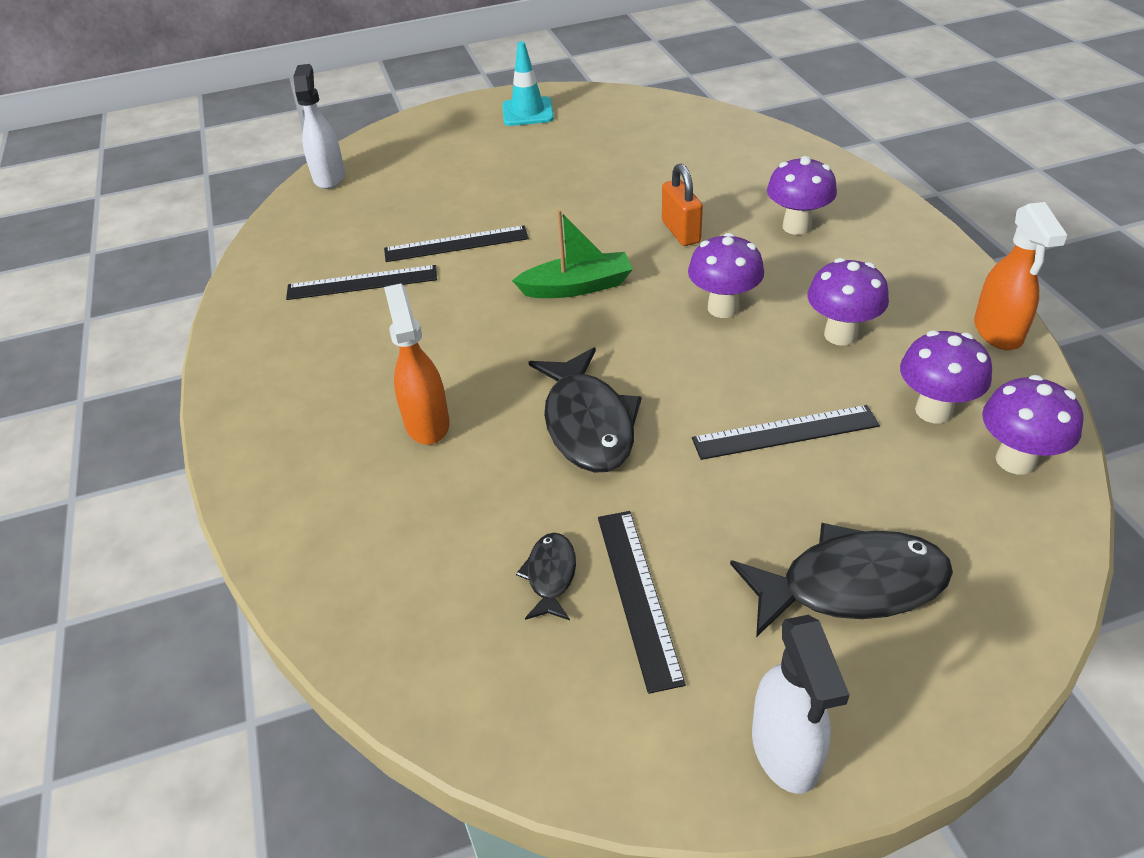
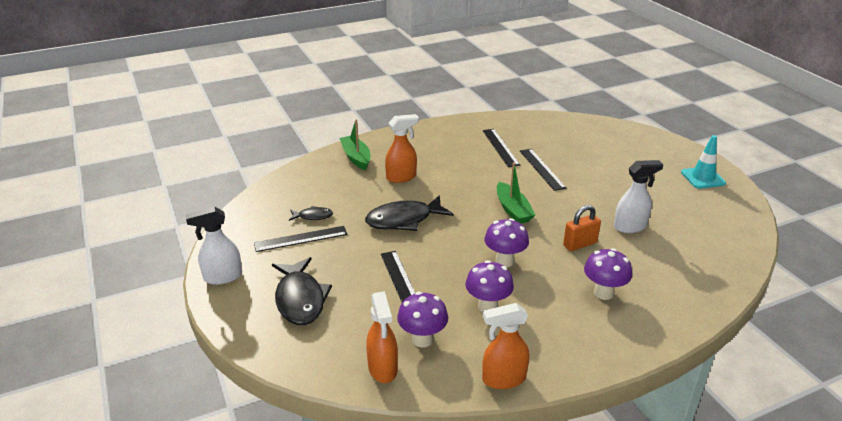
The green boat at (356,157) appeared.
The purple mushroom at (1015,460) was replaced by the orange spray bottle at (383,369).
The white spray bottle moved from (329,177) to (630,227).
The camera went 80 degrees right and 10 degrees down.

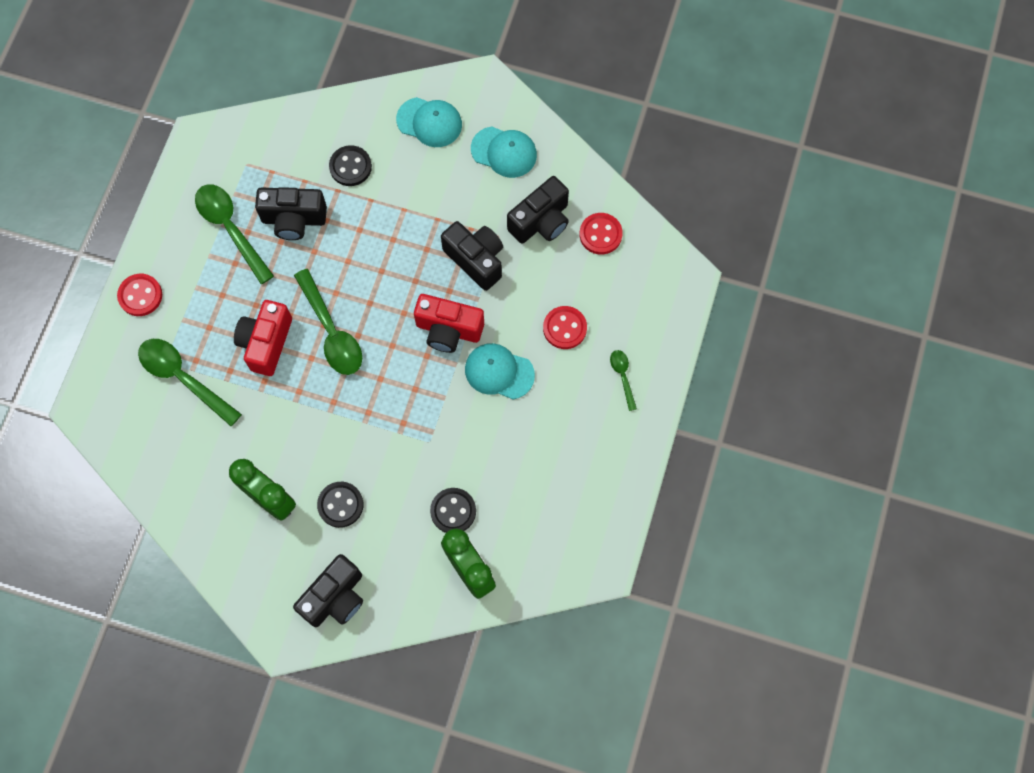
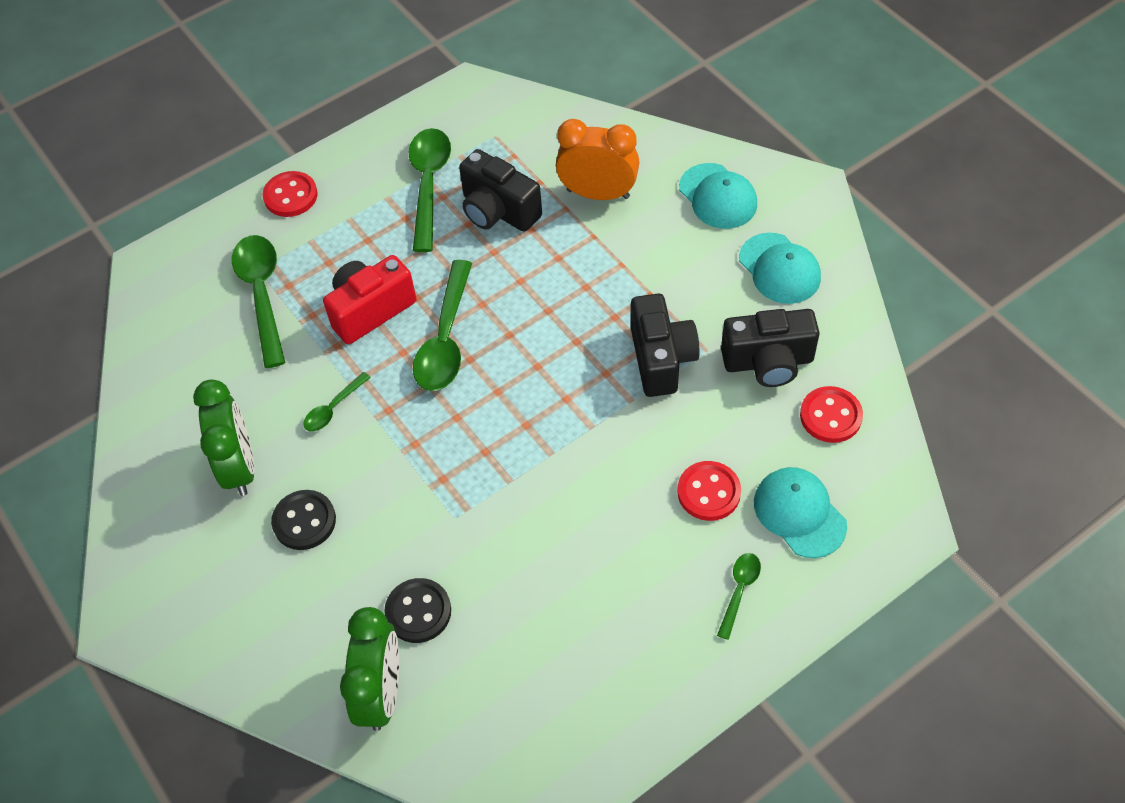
The green spoon at (333,408) appeared.
The black button at (350,167) was replaced by the orange clock at (598,194).
The turquoise cap moved from (499,372) to (799,513).
The black camera at (335,597) disappeared.
The red camera at (448,330) disappeared.
The camera went 40 degrees right and 15 degrees down.

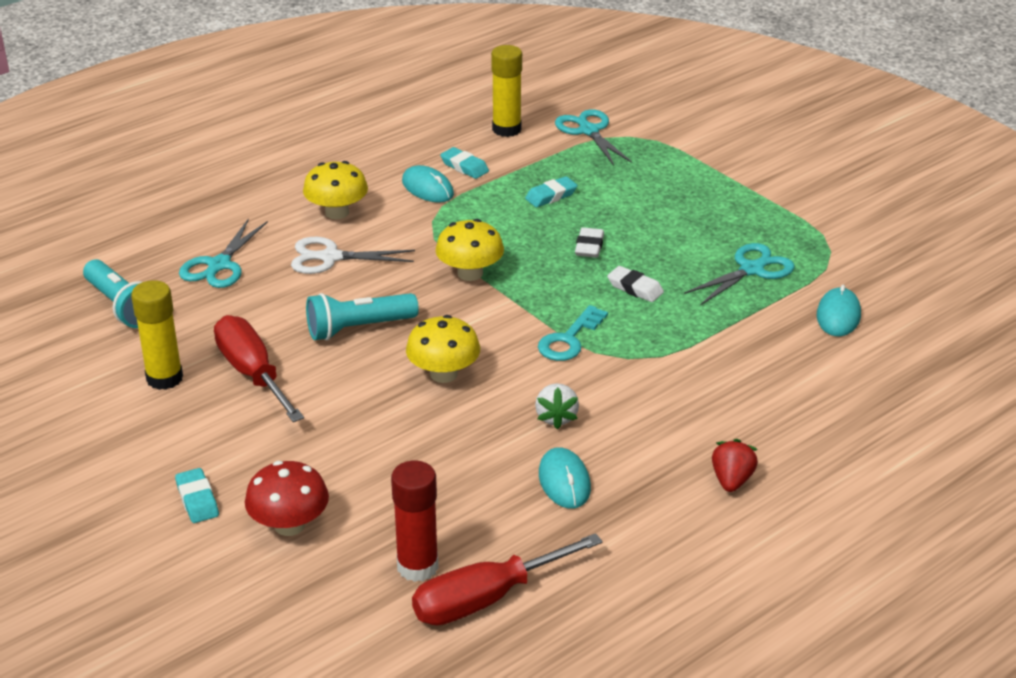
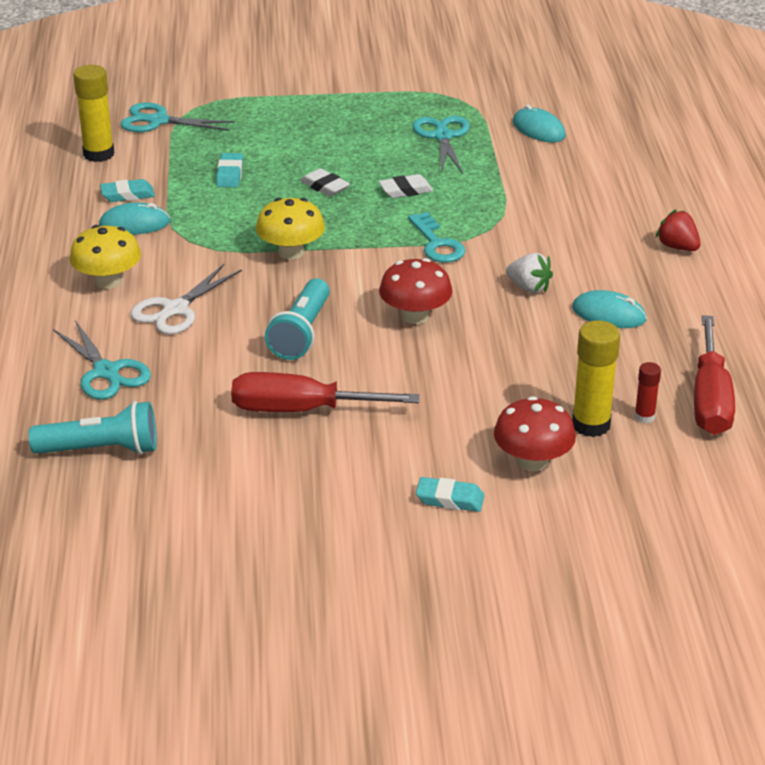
The yellow mushroom at (443,374) became the red mushroom at (415,316).
The yellow glue stick moved from (164,378) to (591,425).
The red glue stick at (417,566) changed to 0.53 times the size.
The camera went 55 degrees left and 0 degrees up.

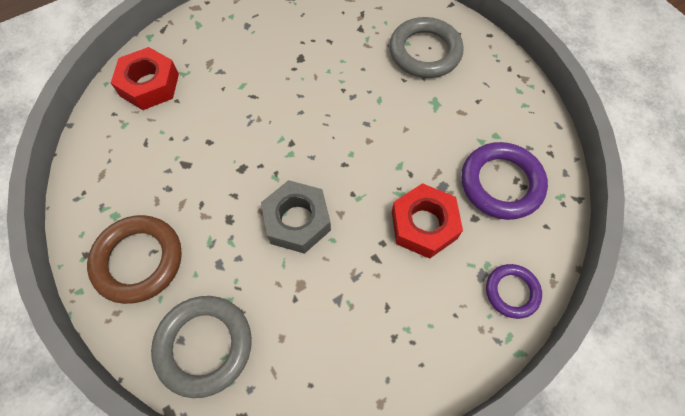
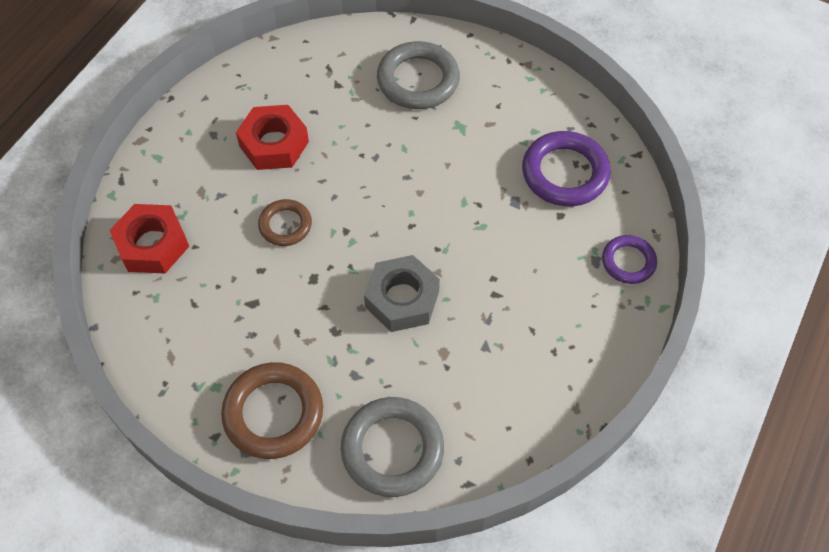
The red nut moved from (424,225) to (274,144).
The brown ring at (285,225) appeared.
The camera went 30 degrees left and 5 degrees down.

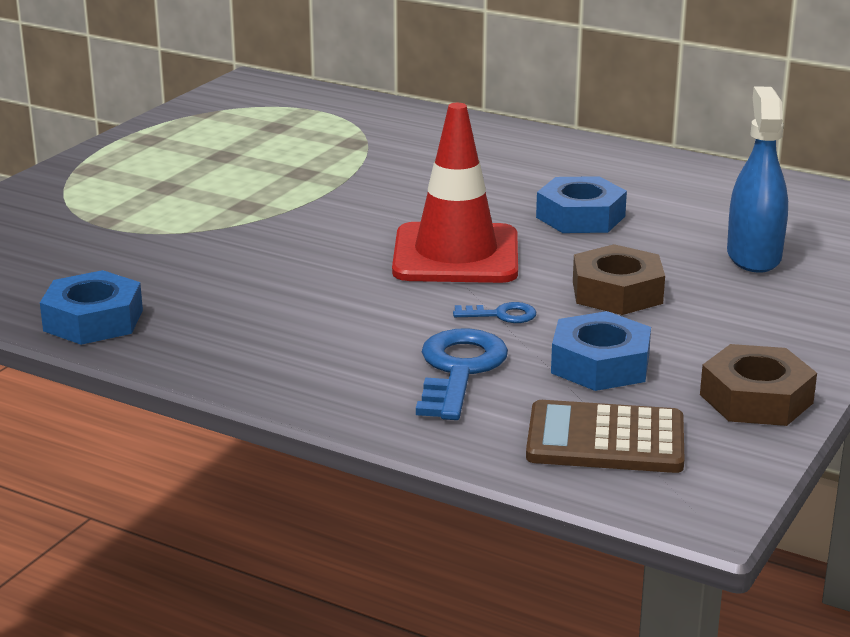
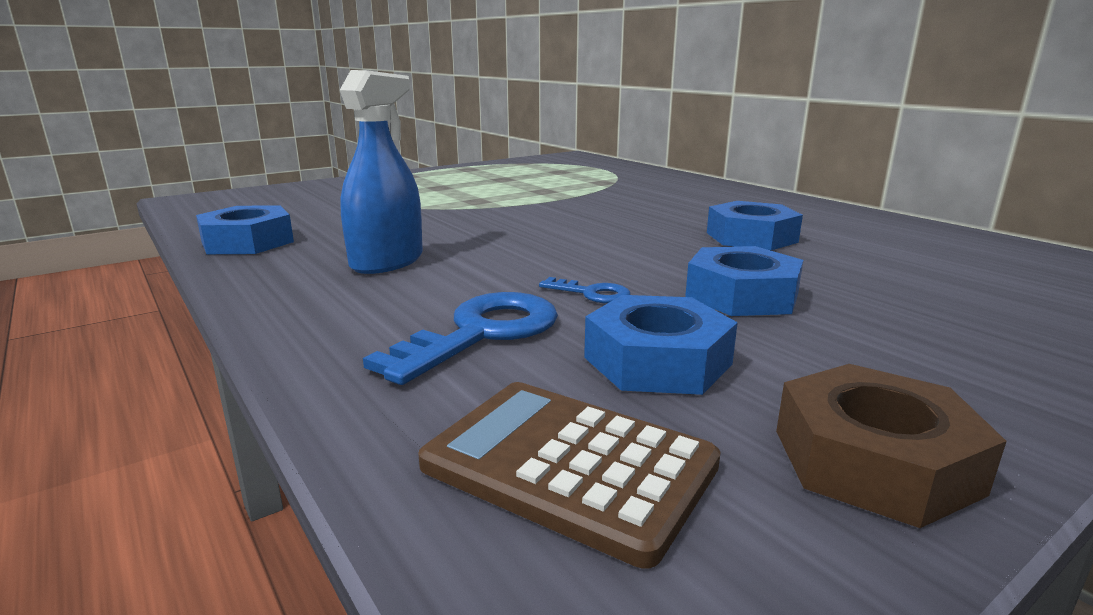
The blue spray bottle moved from (753,256) to (387,262).
The brown nut at (617,292) became the blue nut at (742,295).
The red traffic cone at (456,255) disappeared.
The camera went 25 degrees right and 5 degrees down.

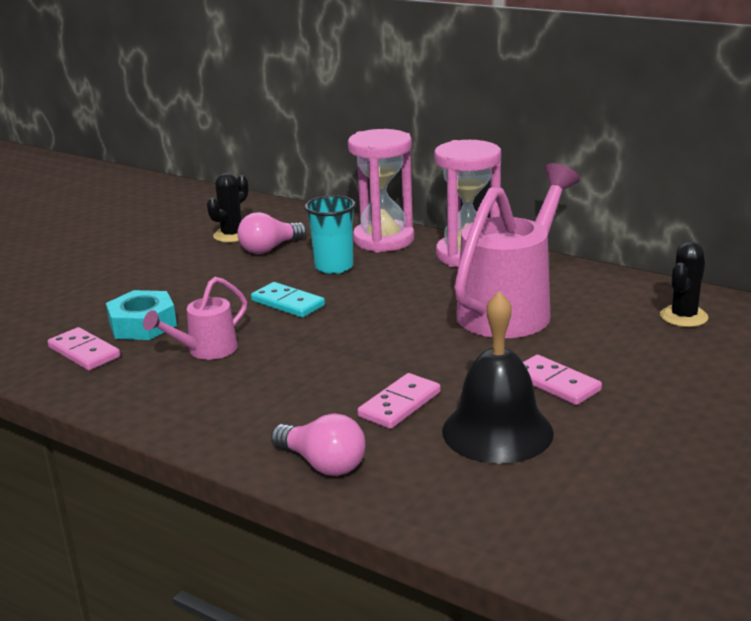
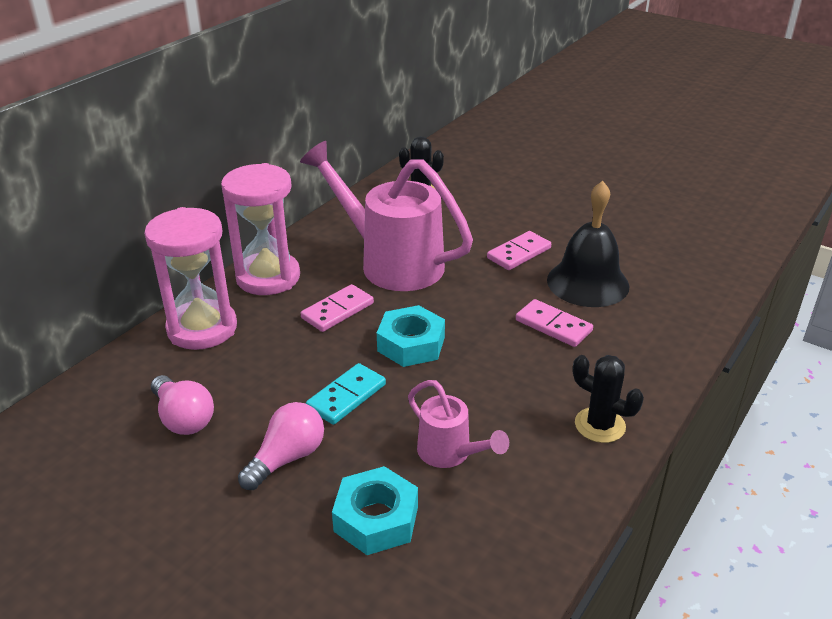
The pink light bulb moved from (323,464) to (287,458).
The pink domino moved from (84,352) to (337,311).
The turquoise nut at (411,344) appeared.
The black cactus moved from (232,235) to (600,425).
The turquoise cup at (334,267) disappeared.
The camera went 90 degrees left and 10 degrees up.

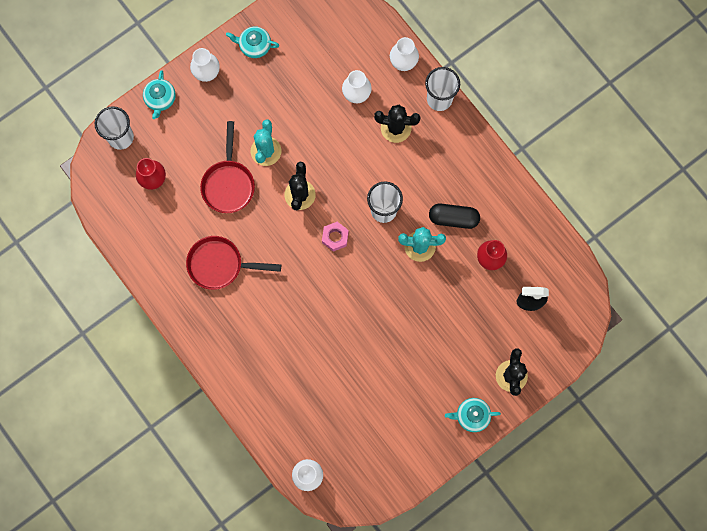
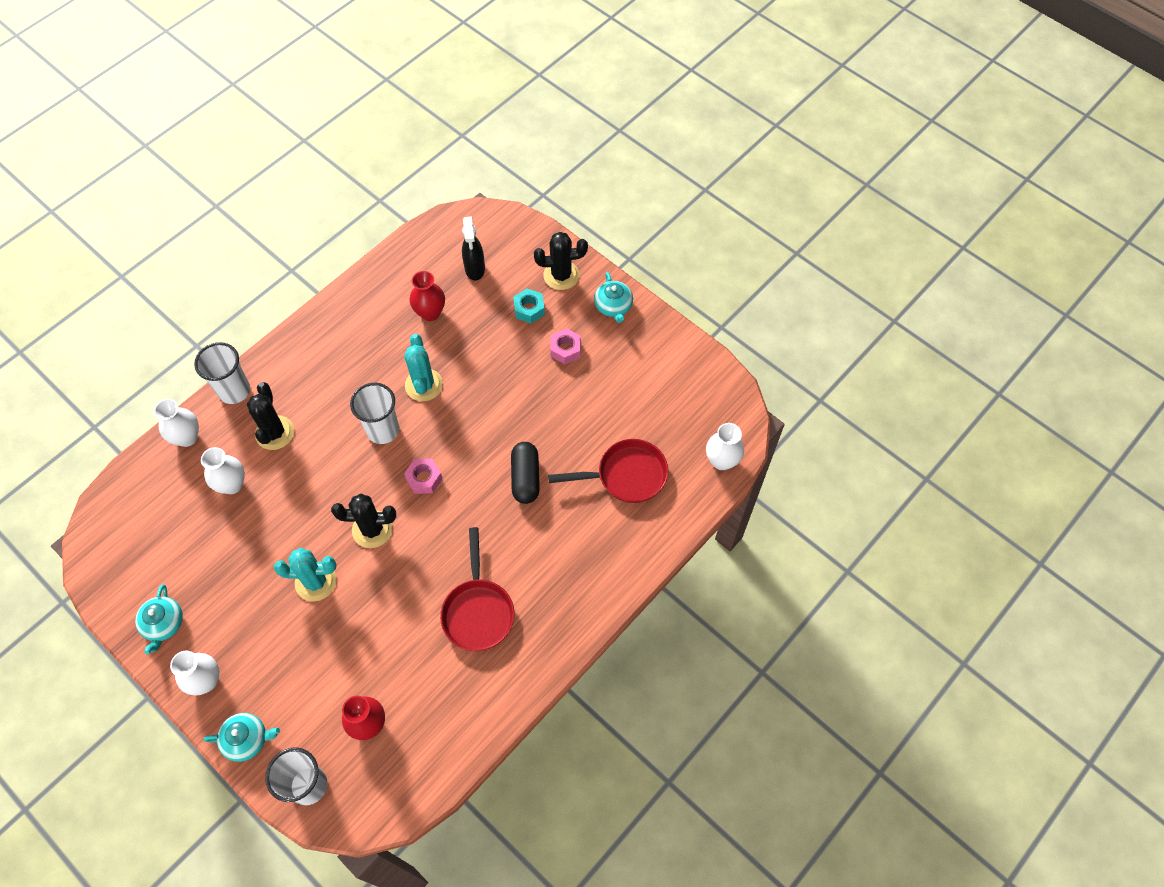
The black capsule moved from (453,218) to (525,478).
The turquoise nut at (529,309) appeared.
The red pan moved from (228,184) to (626,475).
The pink nut at (565,349) appeared.
The camera went 100 degrees left and 15 degrees down.

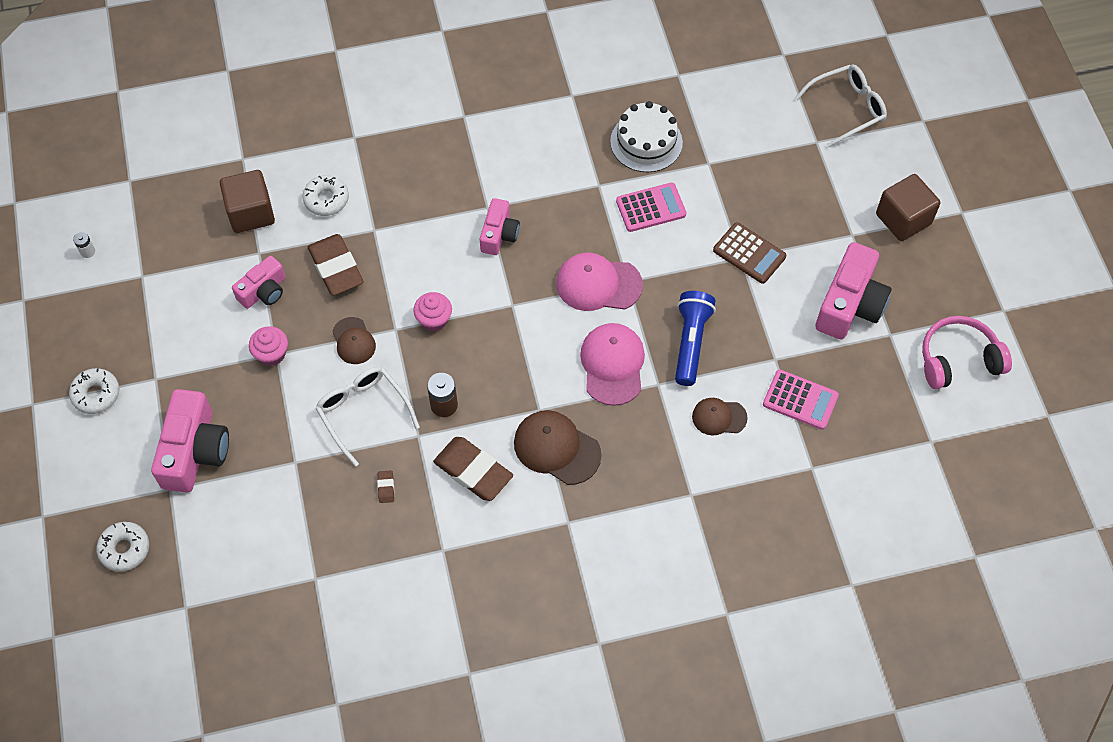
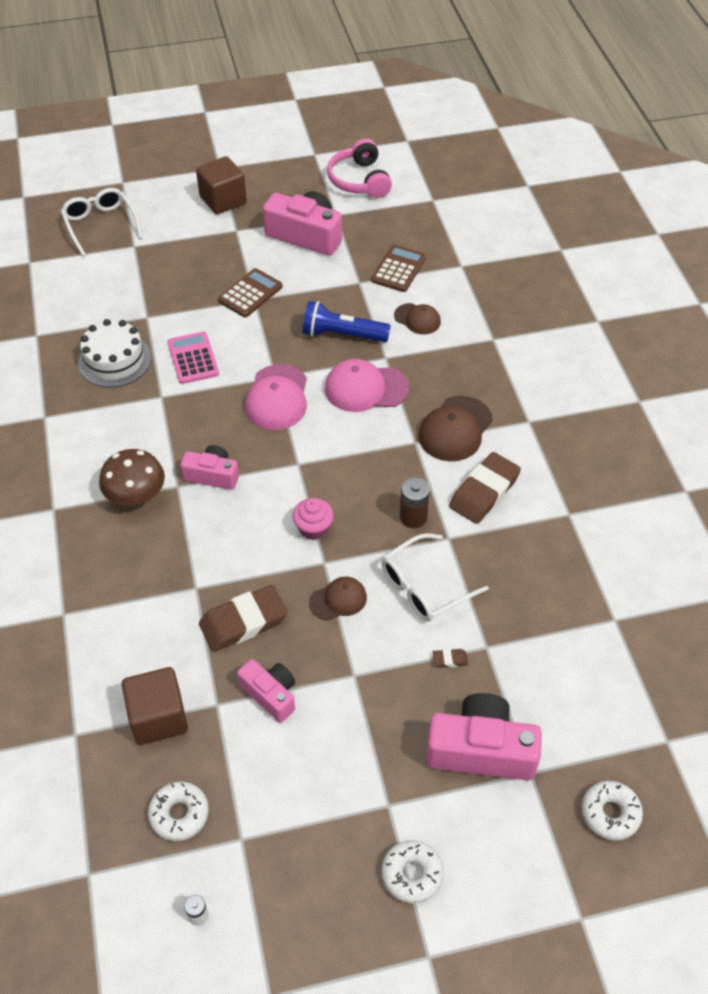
The brown mushroom at (136,495) appeared.
The white donut moved from (326,199) to (179,814).
The pink calculator at (800,400) became the brown calculator at (398,269).
The brown cap at (719,417) turned 60 degrees counterclockwise.
The brown eraser moved from (386,487) to (450,659).
The pink cupcake at (272,354) disappeared.
The camera went 90 degrees left and 10 degrees down.

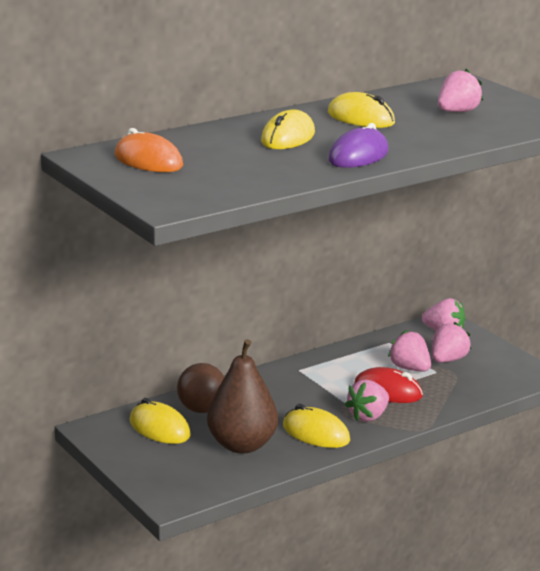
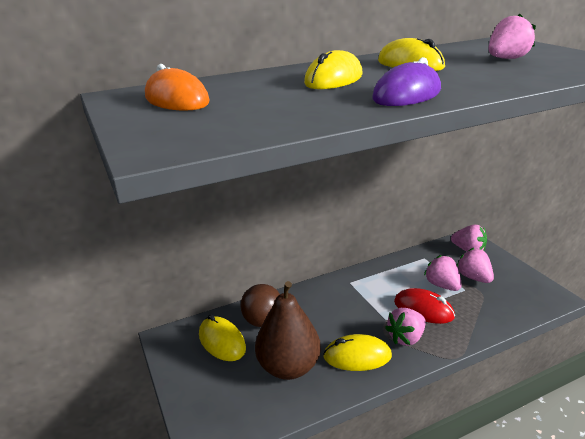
The yellow mouse at (316,433) turned 45 degrees counterclockwise.
The pink strawberry at (448,360) turned 75 degrees counterclockwise.
The camera went 10 degrees right and 5 degrees up.

